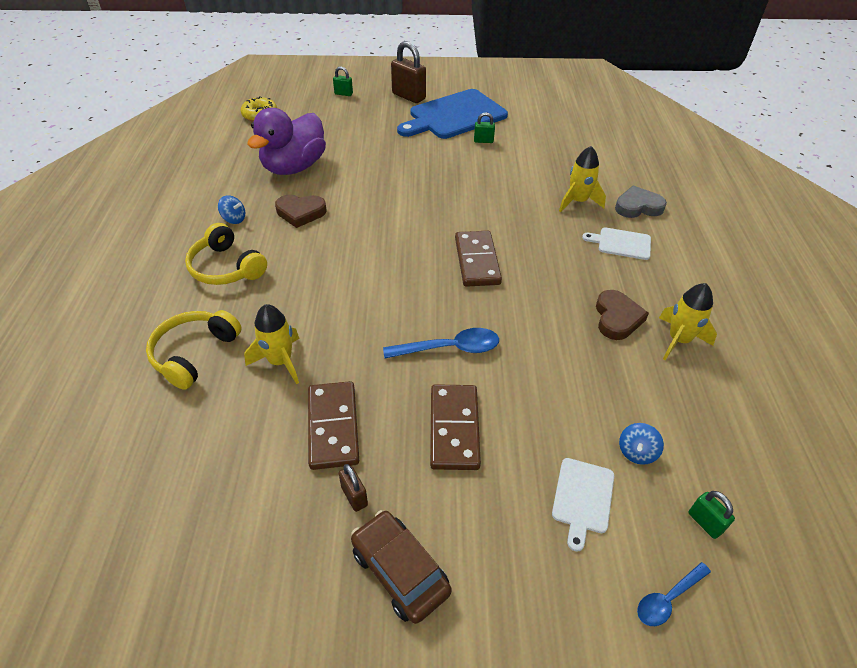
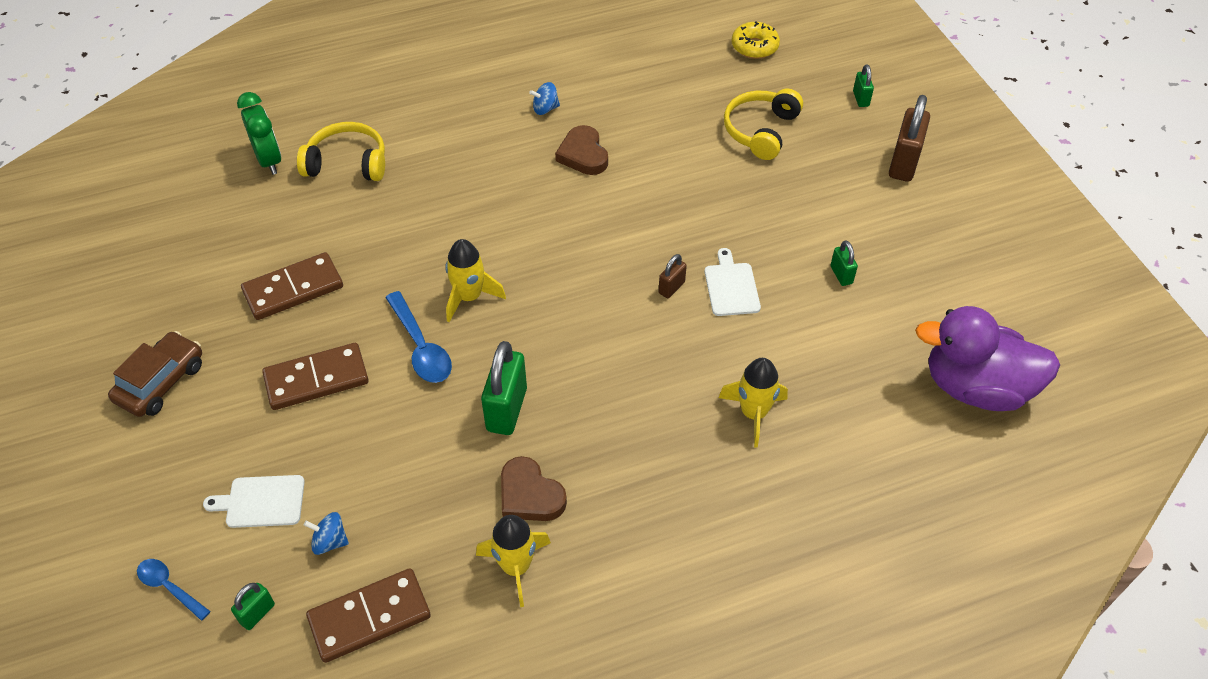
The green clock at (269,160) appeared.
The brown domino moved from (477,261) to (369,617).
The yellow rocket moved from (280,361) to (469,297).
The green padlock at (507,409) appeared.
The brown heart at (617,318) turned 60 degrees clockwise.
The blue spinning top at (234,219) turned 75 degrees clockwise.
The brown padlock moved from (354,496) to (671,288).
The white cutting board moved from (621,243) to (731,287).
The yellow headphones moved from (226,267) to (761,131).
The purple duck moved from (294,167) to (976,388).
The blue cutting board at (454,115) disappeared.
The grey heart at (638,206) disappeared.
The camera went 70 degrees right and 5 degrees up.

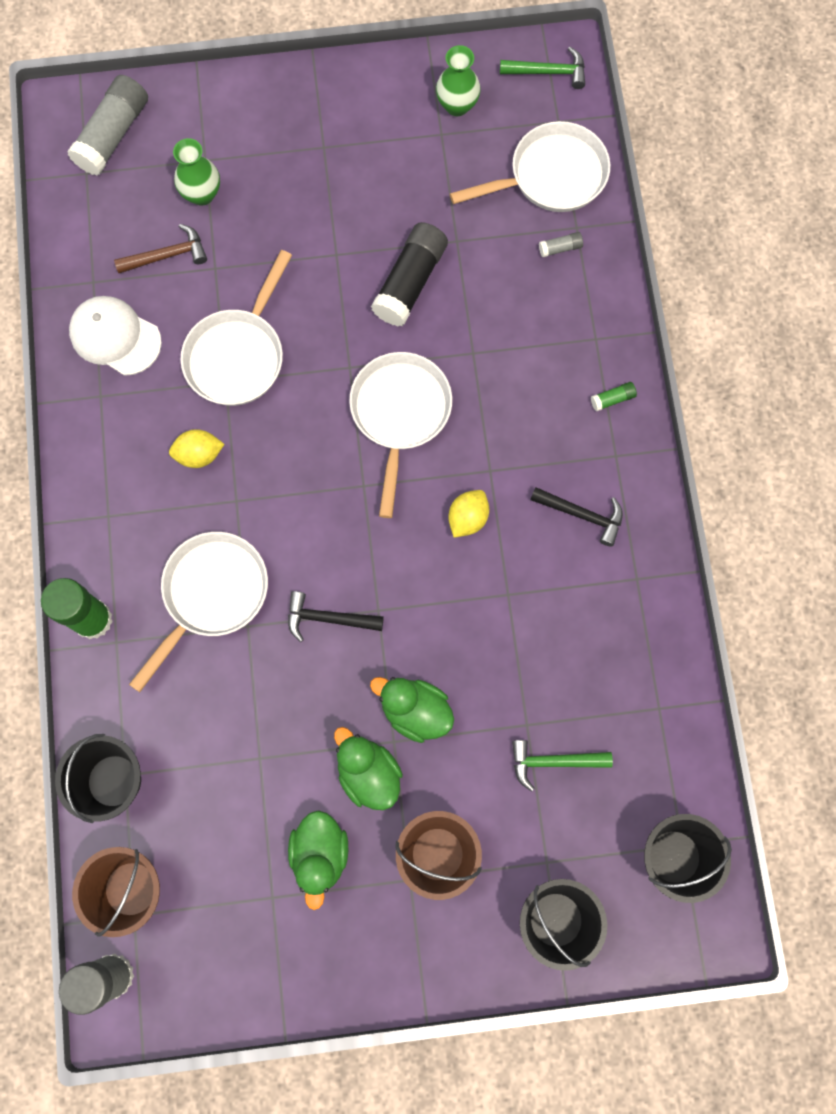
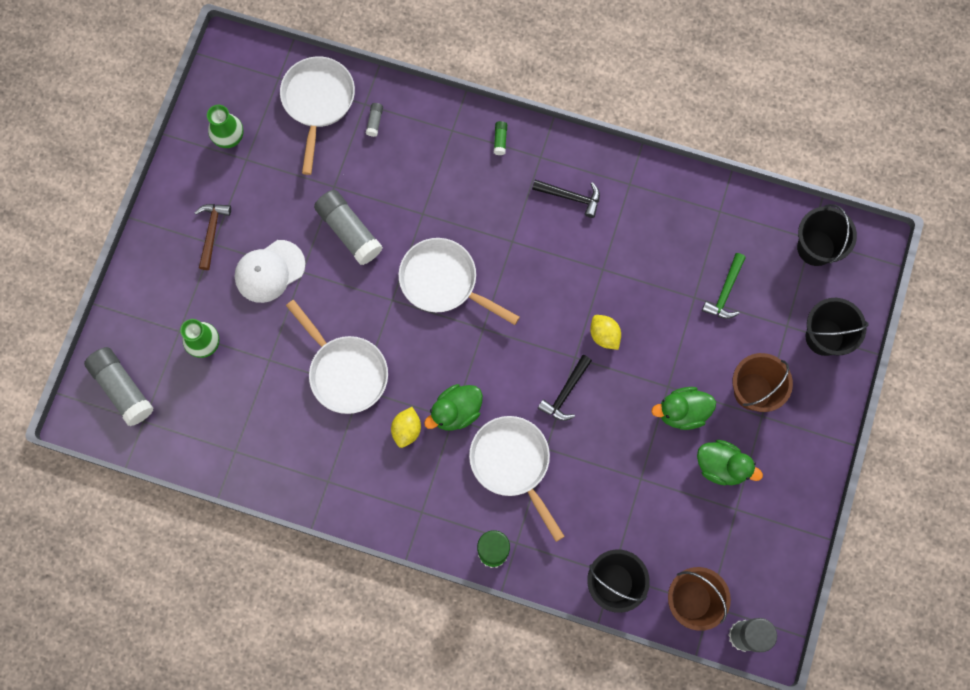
The brown hammer moved from (167,255) to (212,232).
The white cap moved from (115,337) to (269,271).
The black glue stick at (410,282) became the grey glue stick at (349,231).
The green duck moved from (415,711) to (456,412).
The black hammer at (582,515) turned 60 degrees clockwise.
The yellow lemon moved from (467,518) to (604,335).
The green hammer at (548,72) disappeared.
The camera went 65 degrees left and 0 degrees up.

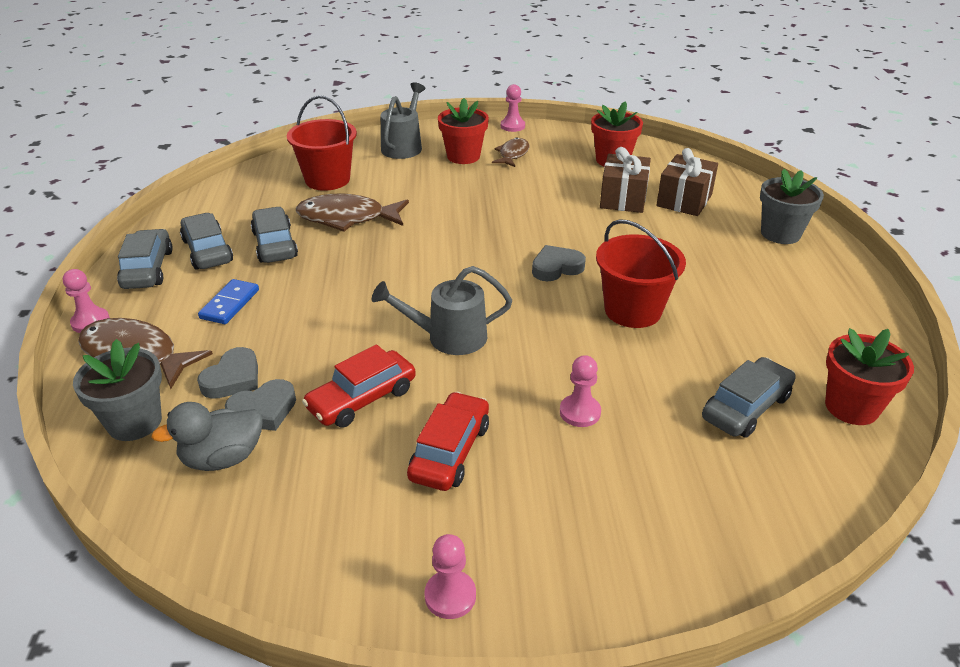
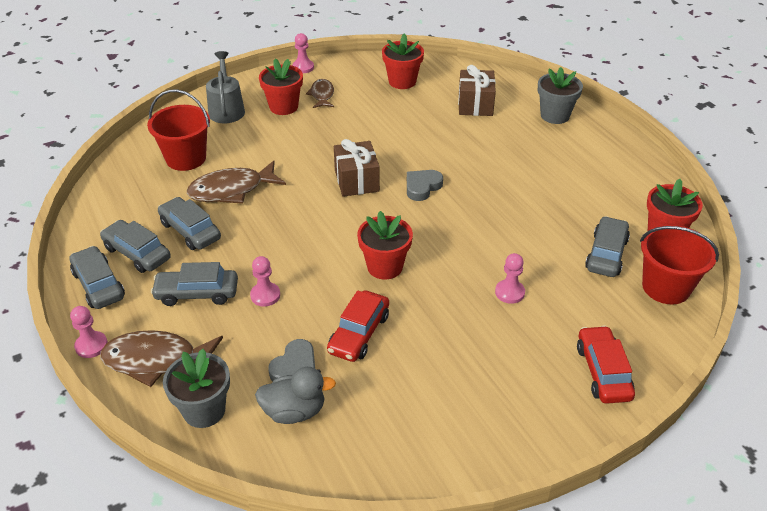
The blue domino at (230,304) was replaced by the grey car at (197,293).
The pink pawn moved from (450,596) to (265,295).
The grey duck at (223,458) turned 135 degrees counterclockwise.
The brown gift moved from (623,199) to (356,181).
The grey watering can at (448,337) was replaced by the red flower pot at (385,267).
The red car moved from (450,451) to (603,372).
The red bucket moved from (632,310) to (666,287).
The grey heart at (233,378) disappeared.
The camera went 25 degrees left and 5 degrees up.

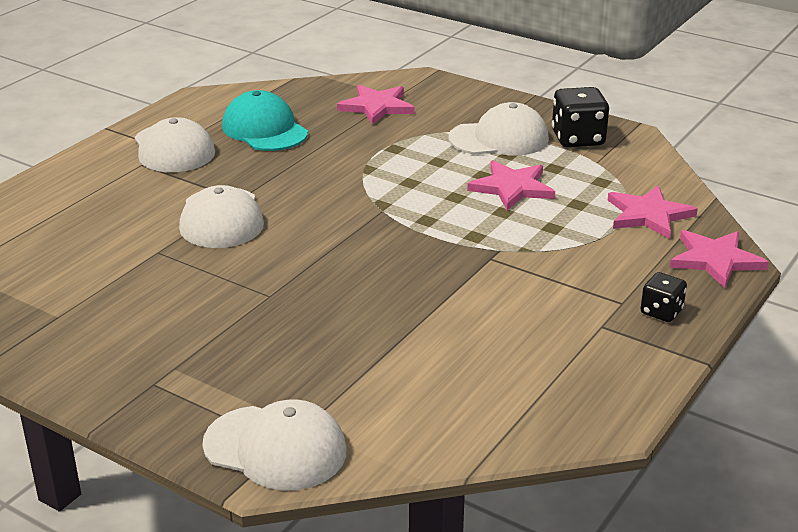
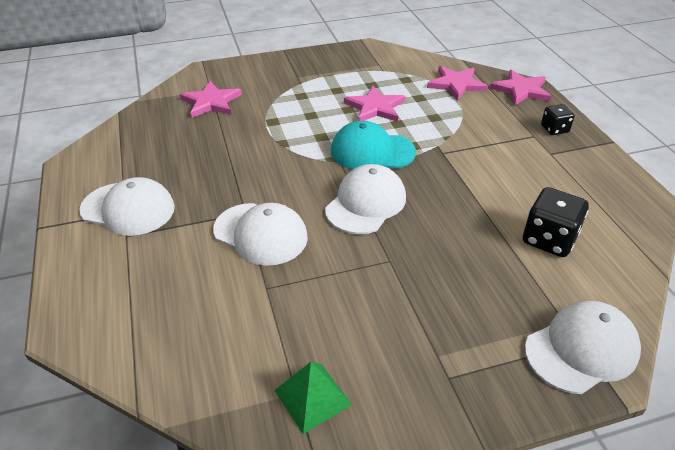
The green pyramid at (312,397) appeared.
The white cap moved from (499,139) to (366,203).
The turquoise cap moved from (264,129) to (372,151).
The black dice moved from (578,139) to (549,239).
The camera went 50 degrees left and 10 degrees up.

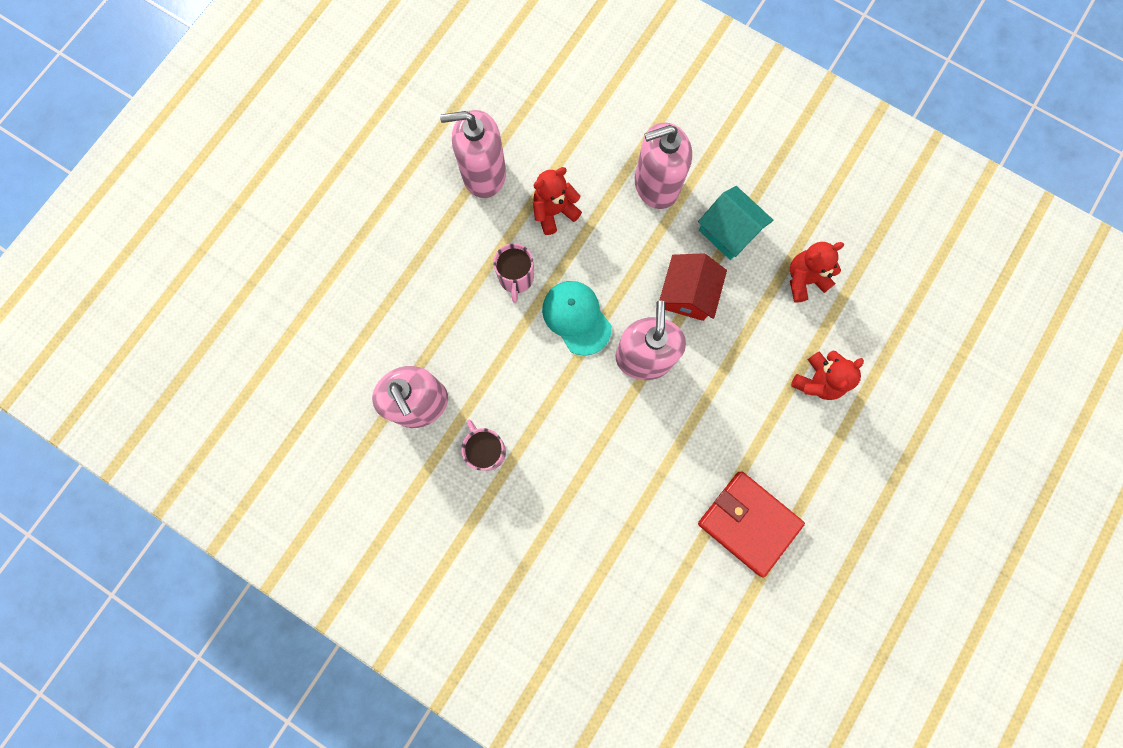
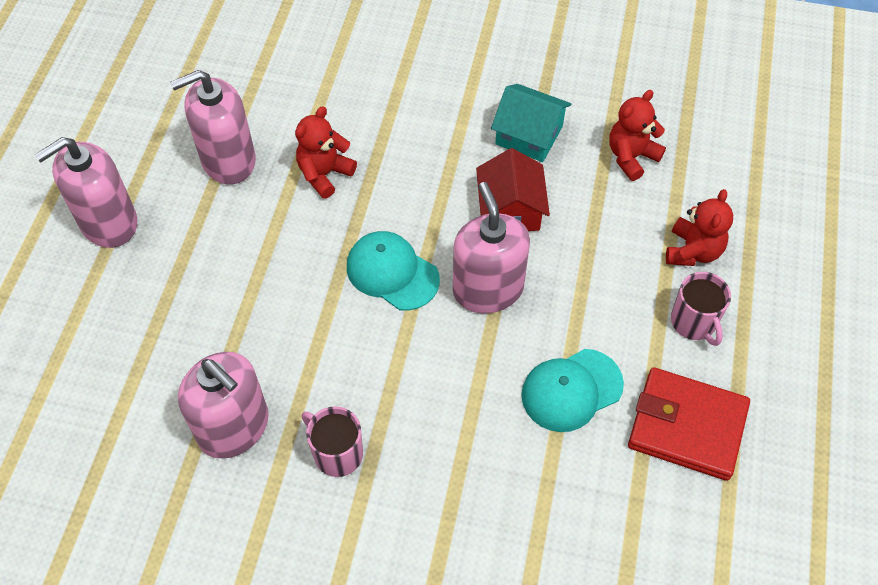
The pink soap dispenser moved from (656,185) to (108,222).
The turquoise cap at (571,390) appeared.
The pink mug moved from (516,278) to (694,322).
The camera went 20 degrees left and 20 degrees down.

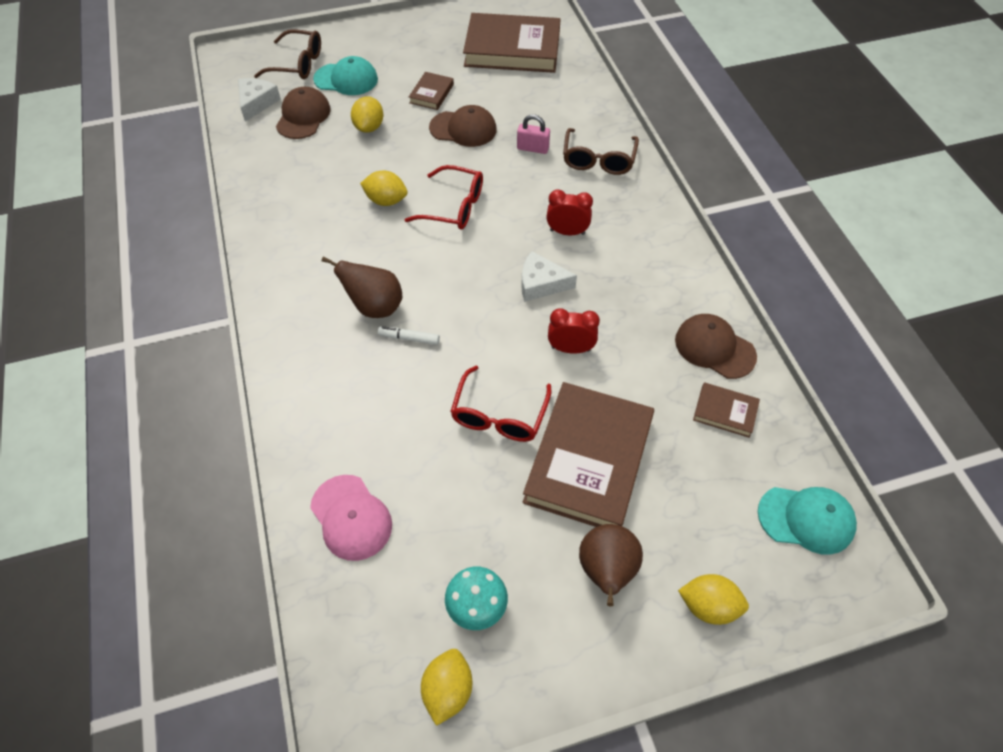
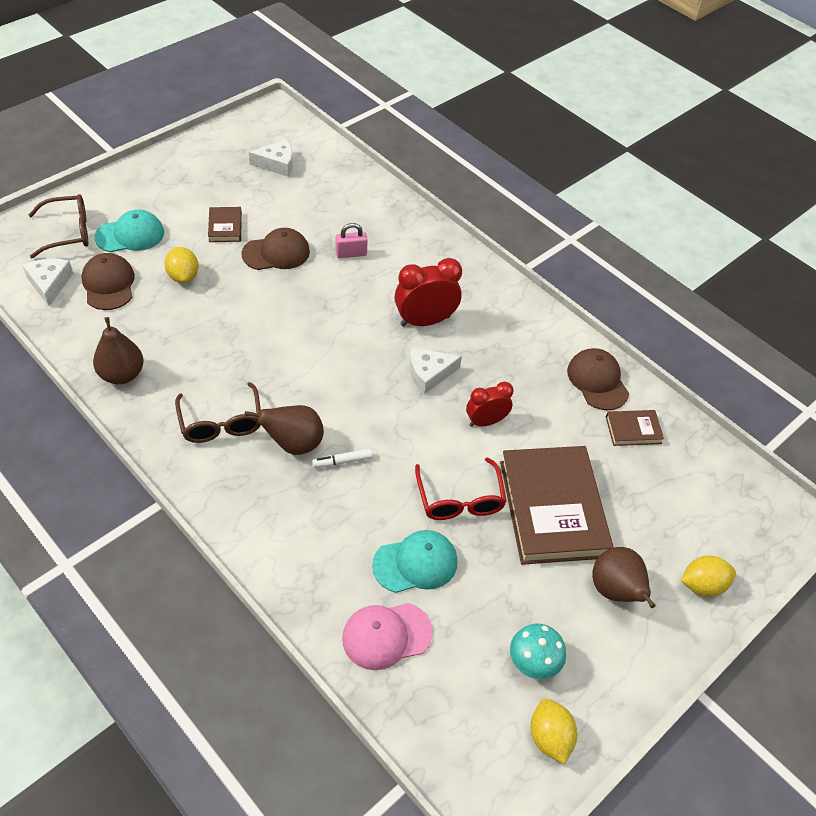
The brown pear at (122,374) appeared.
The brown glasses moved from (598,160) to (221,423).
The brown book at (512,49) was replaced by the white cheese at (277,164).
The pink cap at (351,517) turned 135 degrees clockwise.
The turquoise cap moved from (806,519) to (415,563).
The red clock at (567,232) changed to 1.55 times the size.
The brown cap at (714,348) turned 60 degrees clockwise.
The yellow lemon at (386,200) disappeared.
The red glasses at (454,207) disappeared.
The camera went 30 degrees left and 5 degrees down.

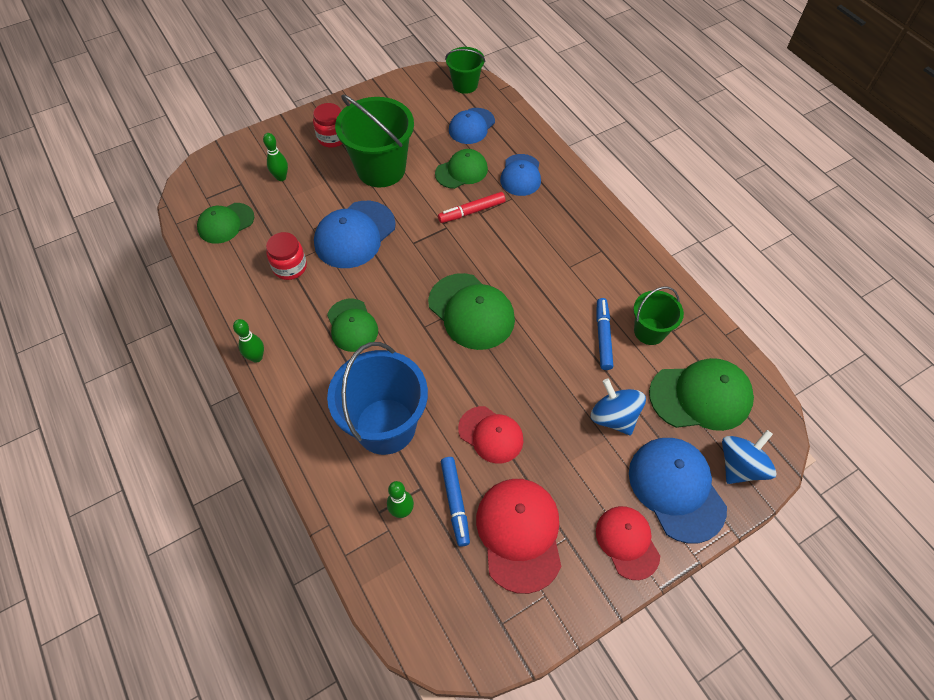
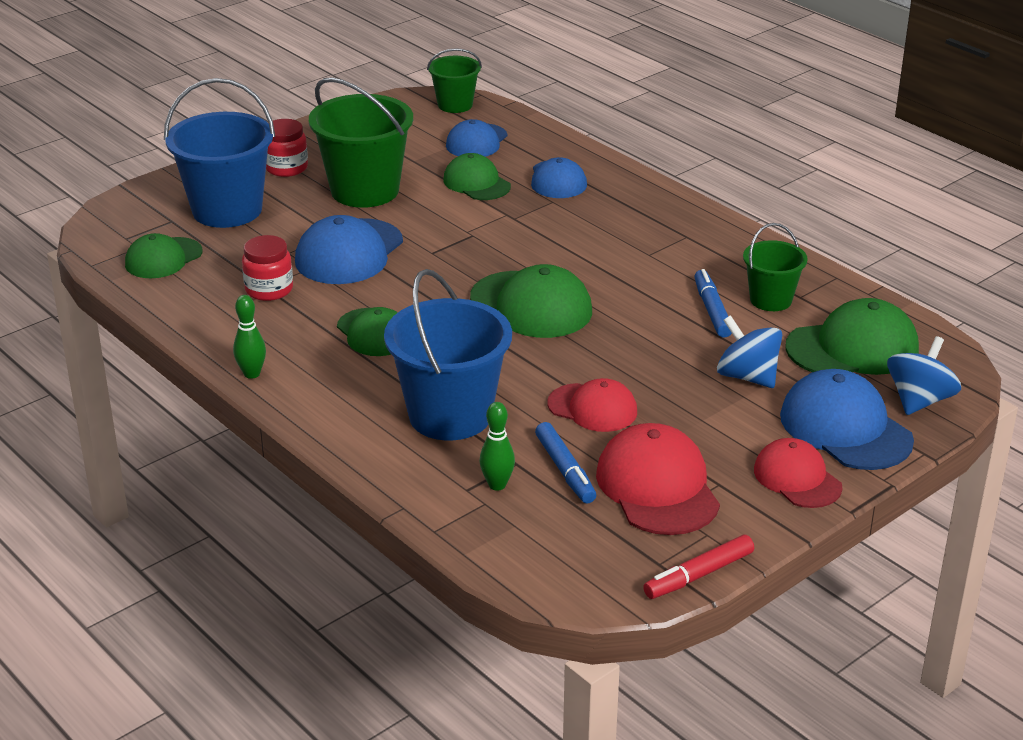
The green bowling pin at (281,177) was replaced by the blue bucket at (227,210).
The green cap at (461,171) turned 90 degrees counterclockwise.
The red marker moved from (472,211) to (698,575).
The camera went 10 degrees left and 25 degrees down.

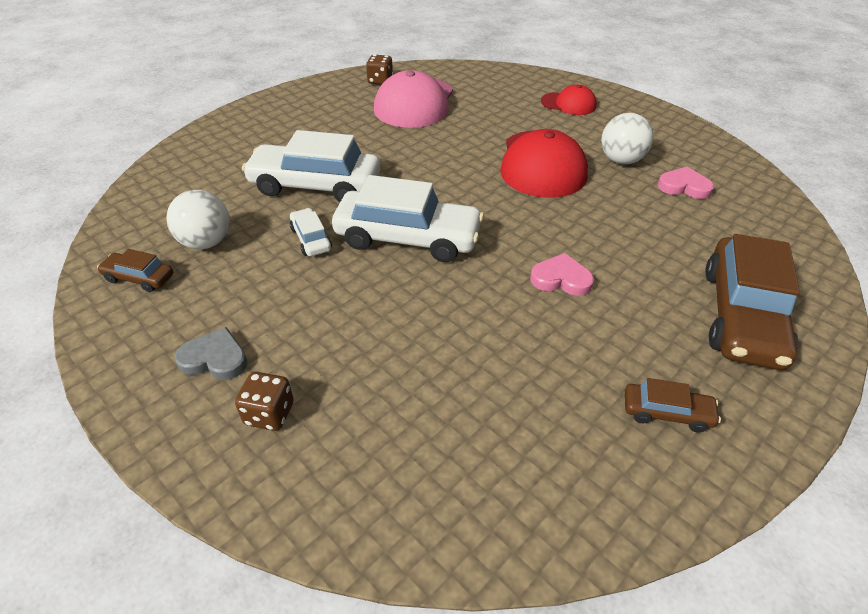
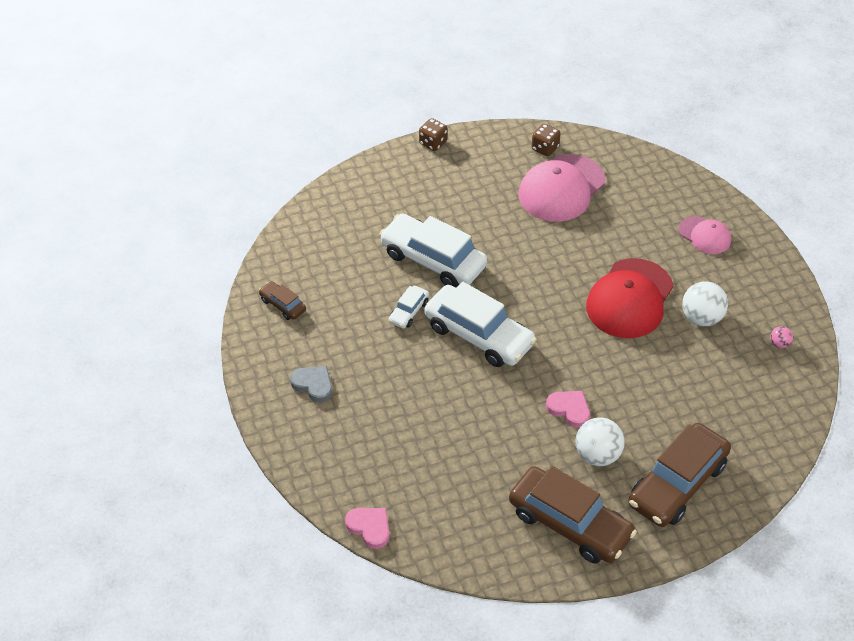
The pink heart moved from (684,186) to (369,527).
The white car at (311,239) turned 150 degrees counterclockwise.
The brown dice moved from (269,413) to (433,143).
The brown car at (666,413) changed to 2.14 times the size.
The white ball moved from (206,242) to (597,455).
The red cap at (568,104) became the pink cap at (704,235).
The pink ball at (779,344) appeared.
The camera went 25 degrees right and 5 degrees up.

